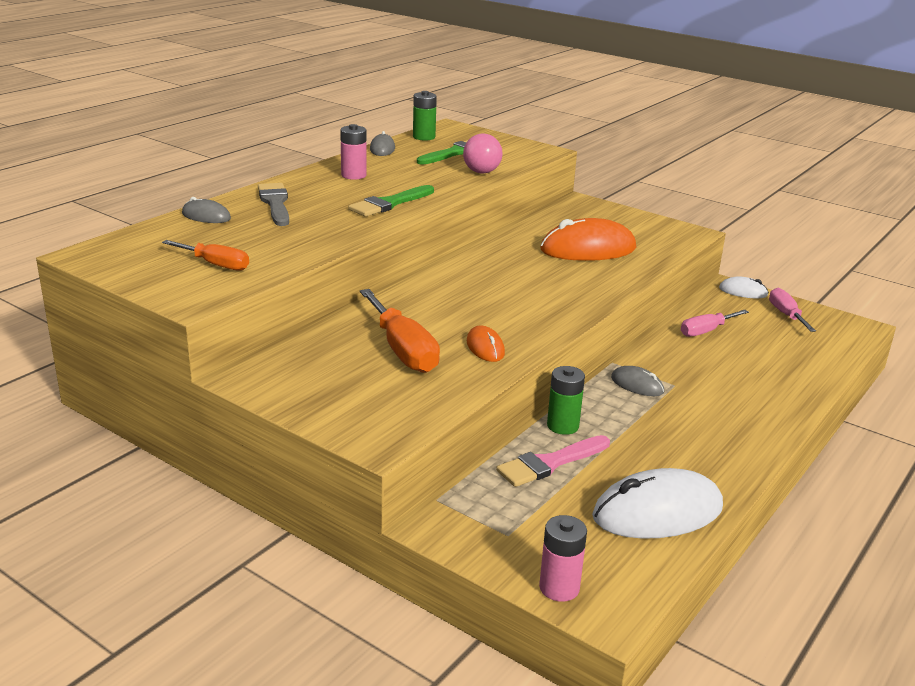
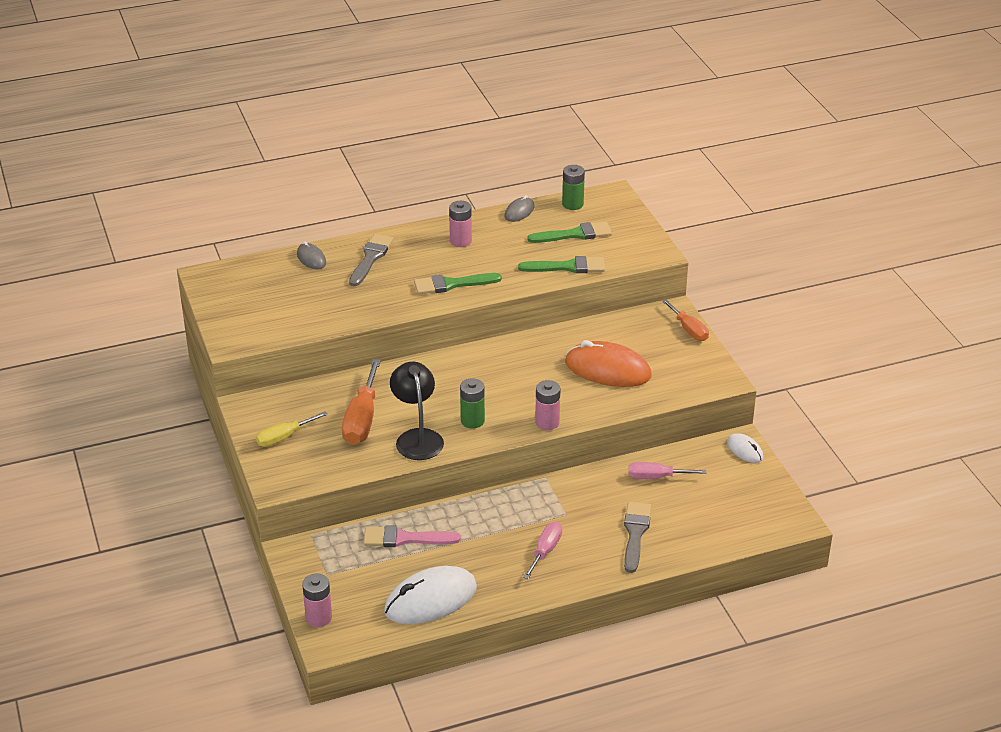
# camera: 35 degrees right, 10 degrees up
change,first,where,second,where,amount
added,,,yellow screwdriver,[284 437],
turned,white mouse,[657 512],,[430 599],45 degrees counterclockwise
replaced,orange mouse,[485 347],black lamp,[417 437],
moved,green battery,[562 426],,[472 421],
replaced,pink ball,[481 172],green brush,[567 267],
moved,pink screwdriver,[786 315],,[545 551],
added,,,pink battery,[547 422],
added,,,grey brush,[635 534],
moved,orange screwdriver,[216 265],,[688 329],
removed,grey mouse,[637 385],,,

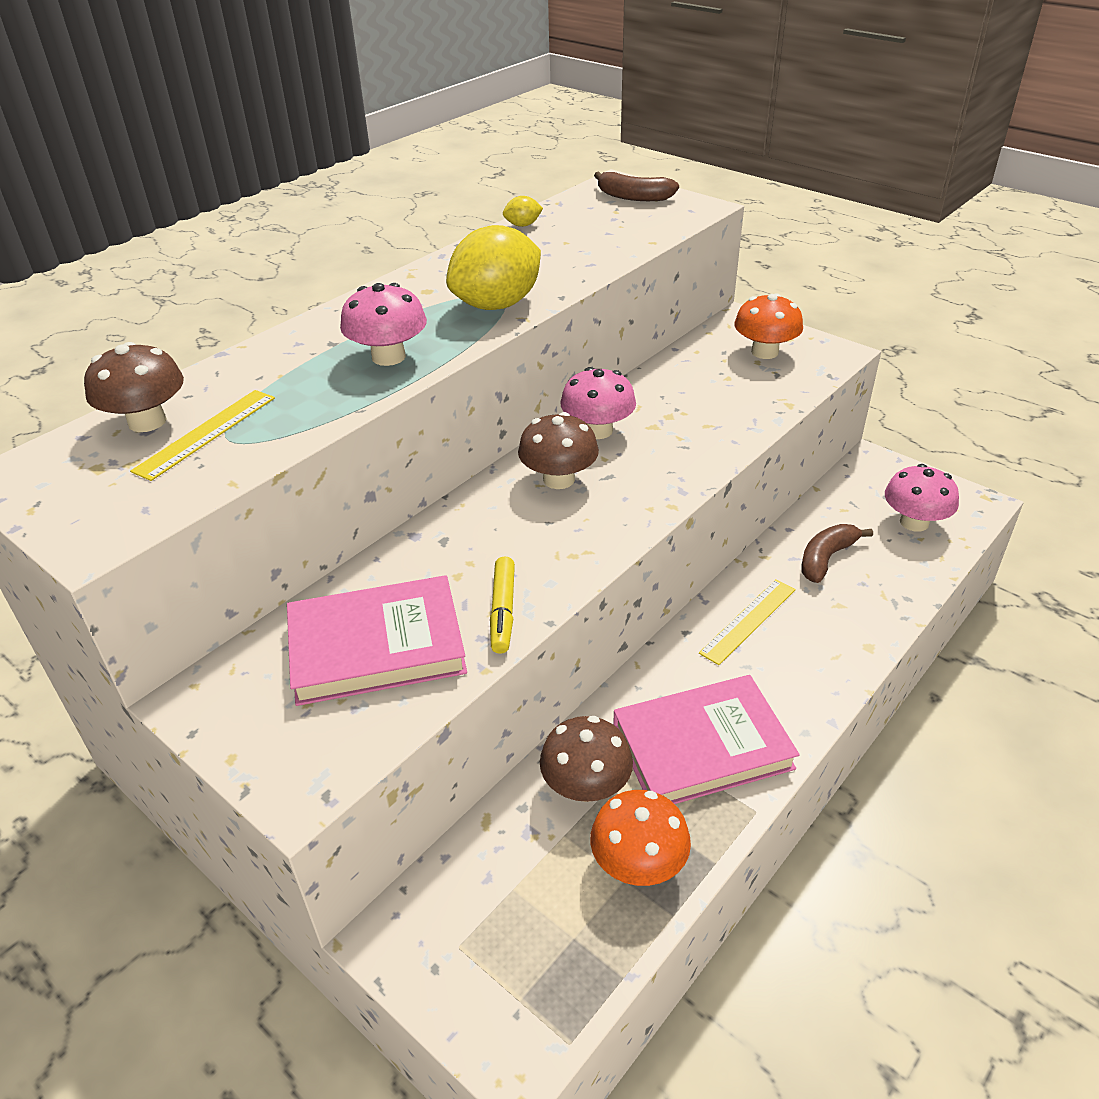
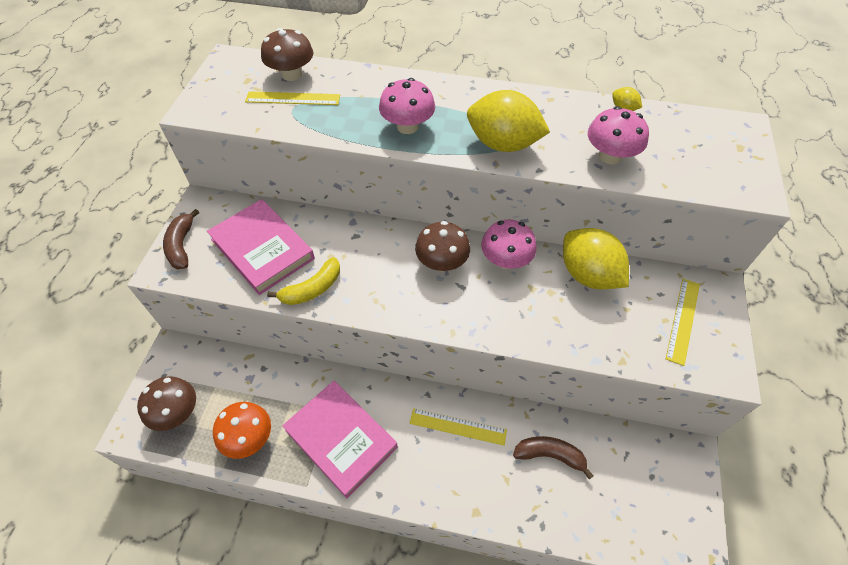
# camera: 60 degrees right, 15 degrees up
change,first,where,second,where,amount
moved,brown mushroom,[586 786],,[177 412],
moved,brown banana,[634 197],,[182 246],
replaced,yellow marker,[503 611],yellow banana,[312 289],
added,,,yellow lemon,[588 275],
moved,pink mushroom,[914 522],,[610 156],
replaced,orange mushroom,[764 352],yellow ruler,[683 320],

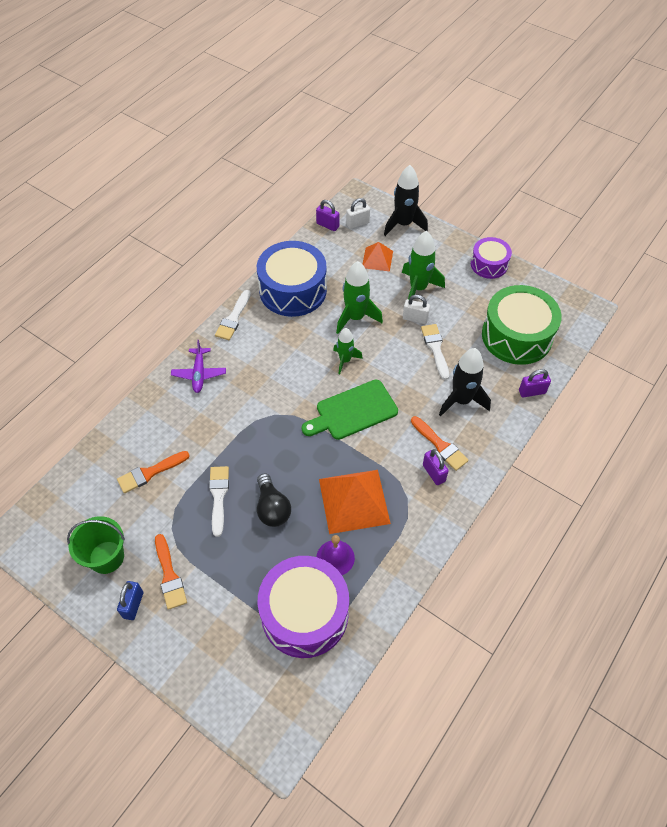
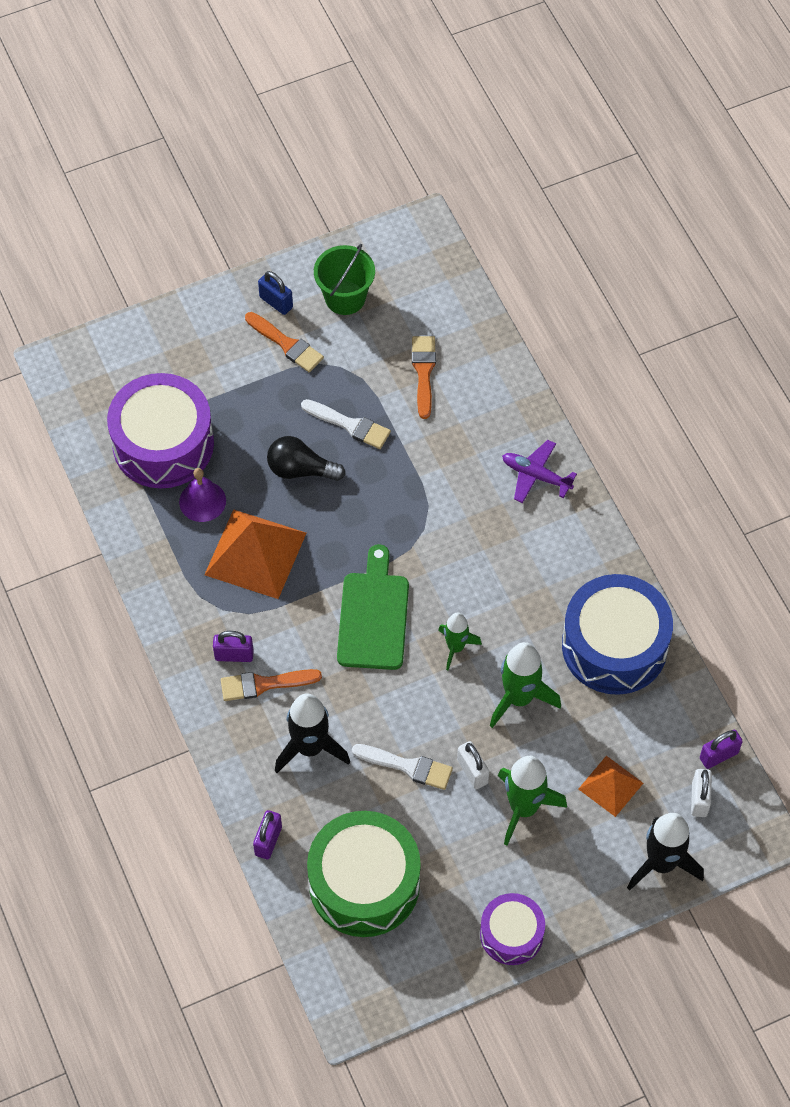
# camera: 120 degrees right, 5 degrees up
change,first,where,second,where,amount
turned,orange brush,[169 575],,[286 344],150 degrees counterclockwise
turned,white padlock,[415 318],,[472 771],75 degrees counterclockwise
removed,white brush,[233 318],,,

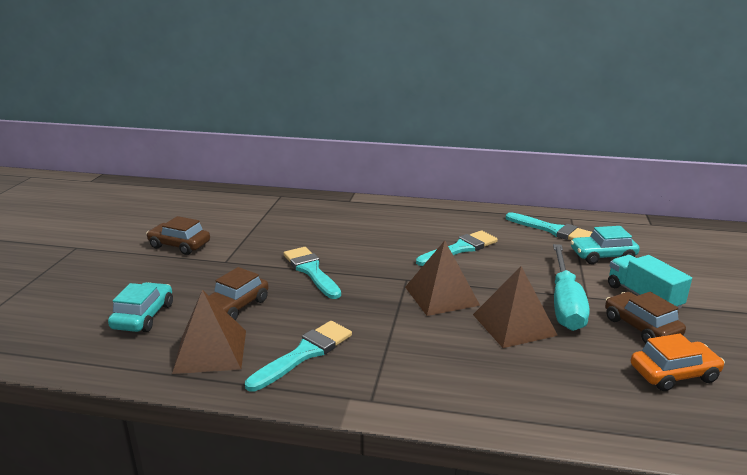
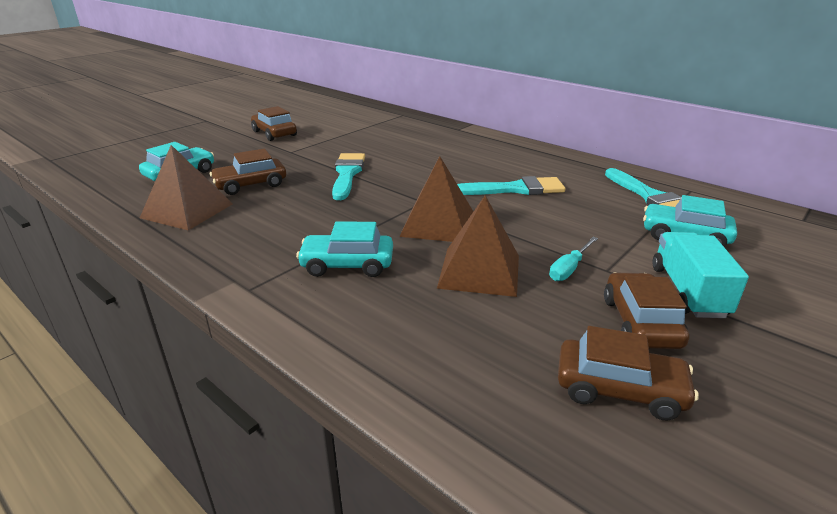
# camera: 30 degrees right, 5 degrees up
change,first,where,second,where,amount
added,,,turquoise car,[347 264],
resized,turquoise screwdriver,[565 303],,[569 268],x0.47
recoloured,orange car,[674 374],brown car,[619 389],
removed,turquoise brush,[304 353],,,

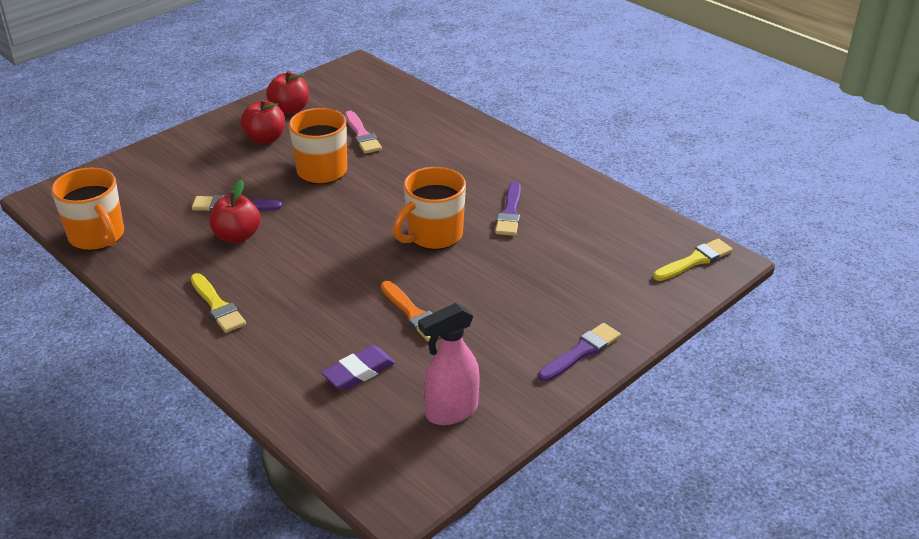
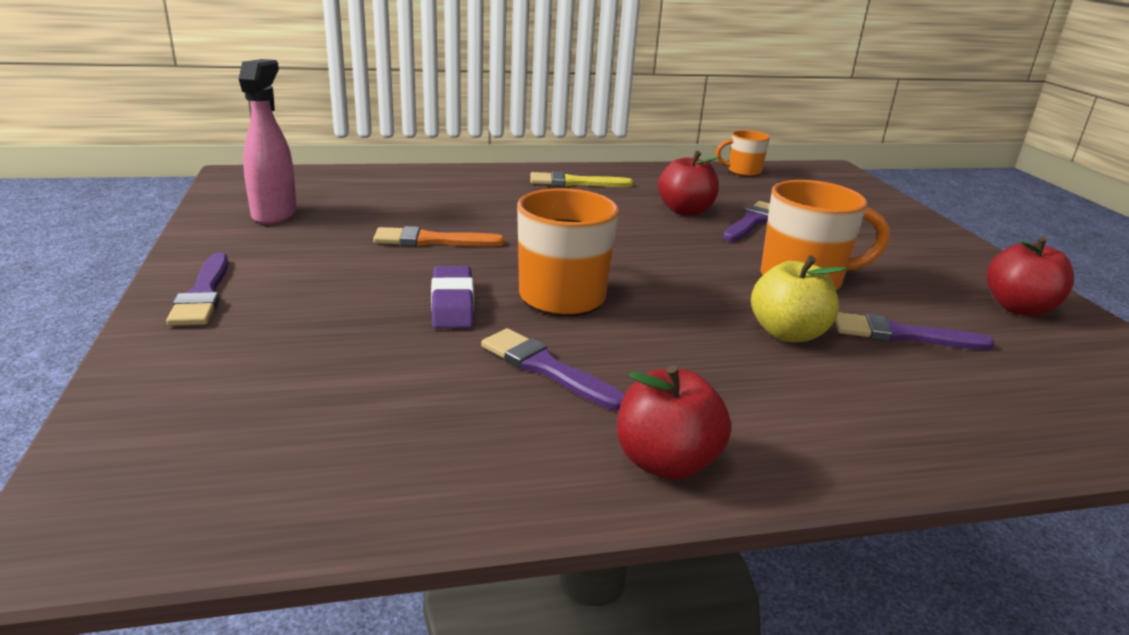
# camera: 120 degrees right, 10 degrees down
change,first,where,second,where,amount
moved,purple eraser,[359 372],,[452 304],
moved,red apple,[265 139],,[666 462],
resized,orange mug,[97 237],,[743 171],x0.58
added,,,yellow apple,[787 333],
recoloured,pink brush,[362 135],purple brush,[902 335],
removed,yellow brush,[695 260],,,

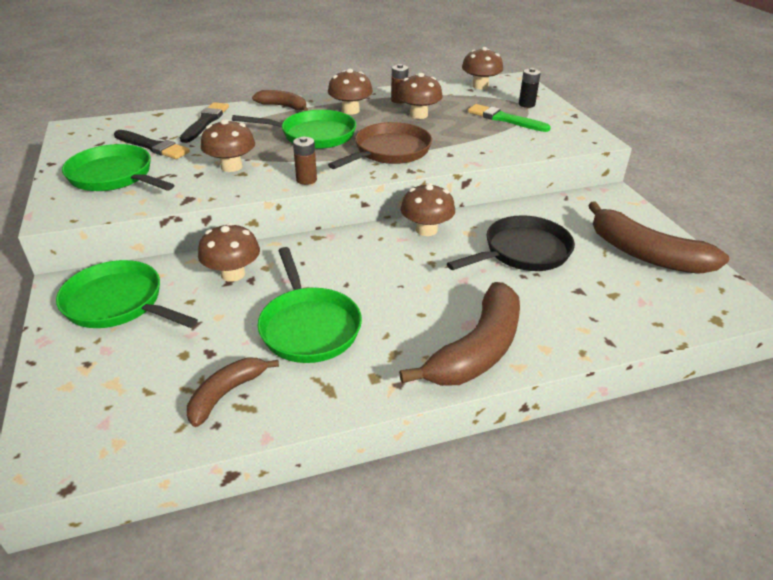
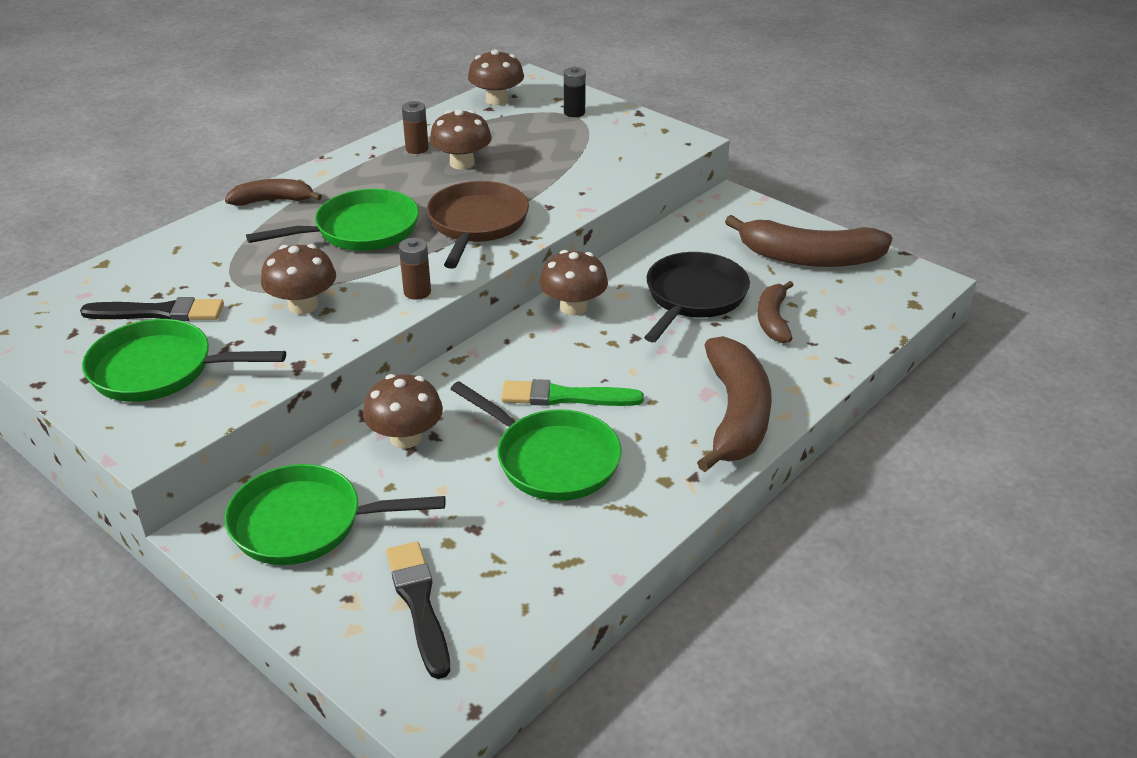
# camera: 30 degrees left, 0 degrees up
change,first,where,second,where,amount
moved,black brush,[205 122],,[419 604],
moved,green brush,[505 119],,[565 397],
moved,brown banana,[226 393],,[773 320],
removed,brown mushroom,[350 110],,,

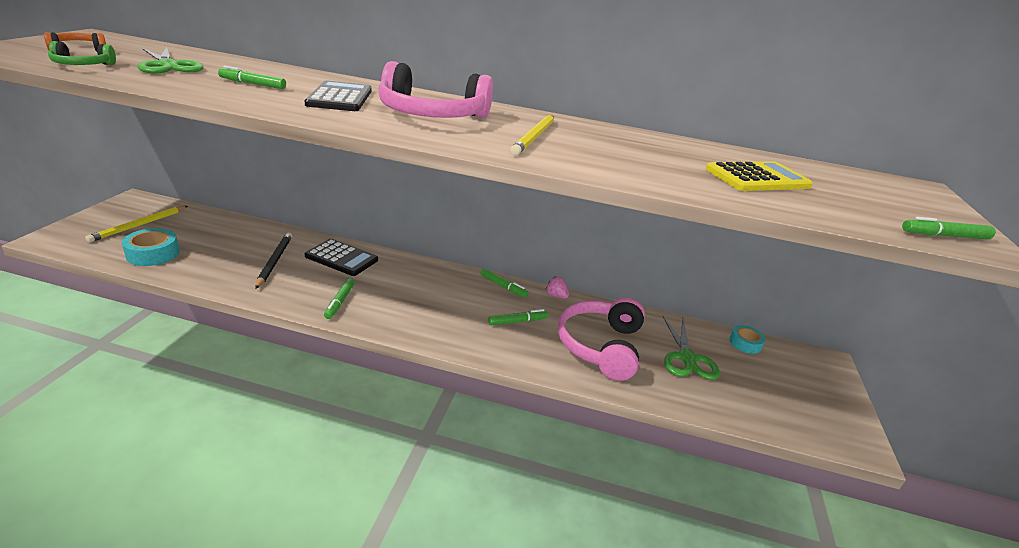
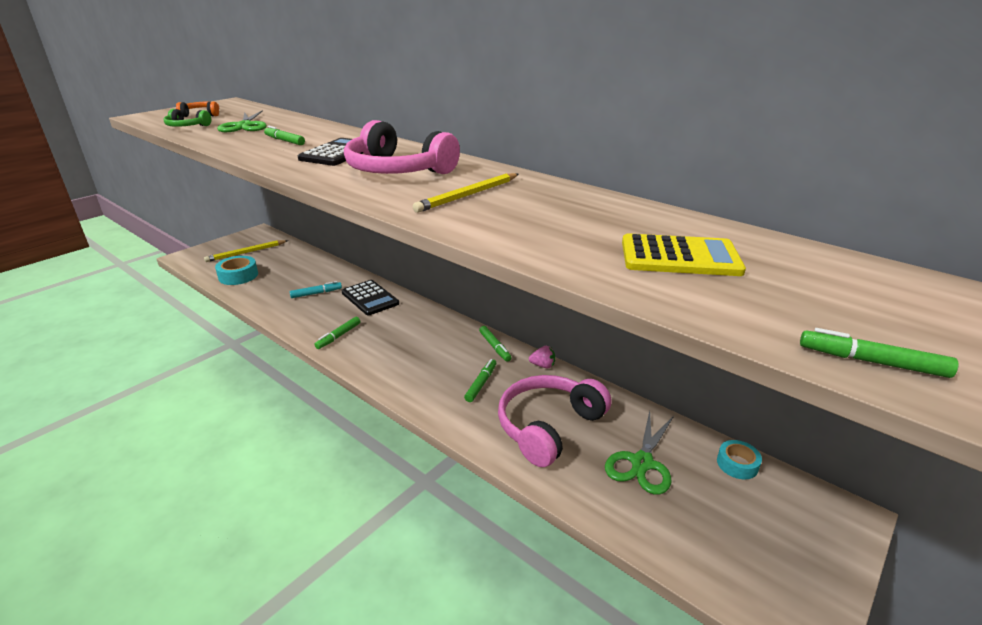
# camera: 30 degrees right, 0 degrees up
change,first,where,second,where,amount
replaced,black pencil,[274 261],turquoise marker,[316 293],
turned,green marker,[517 321],,[481 384],75 degrees counterclockwise
turned,pink strawberry,[556 296],,[543 365],120 degrees clockwise

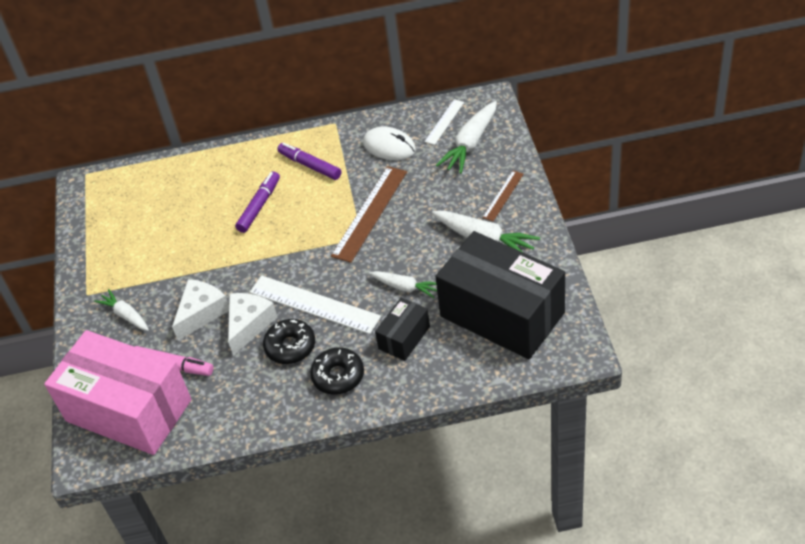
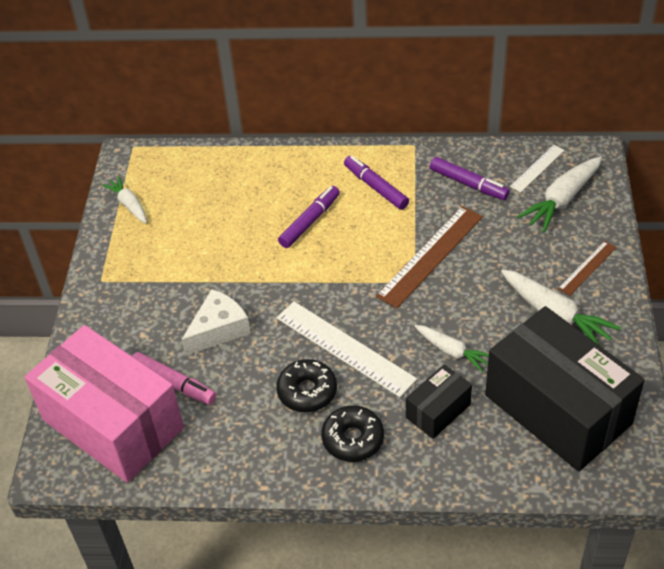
# camera: 10 degrees right, 0 degrees up
change,first,where,second,where,amount
moved,white carrot,[126 315],,[129 205],
replaced,white mouse,[389 146],purple marker,[468 184],
removed,white cheese,[249 325],,,

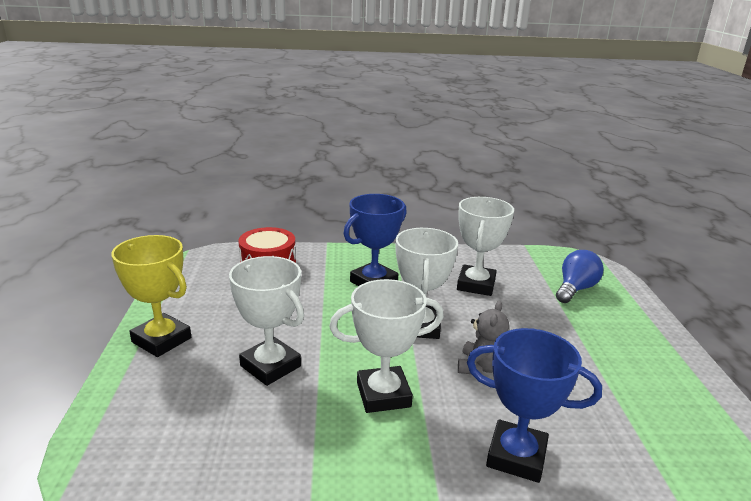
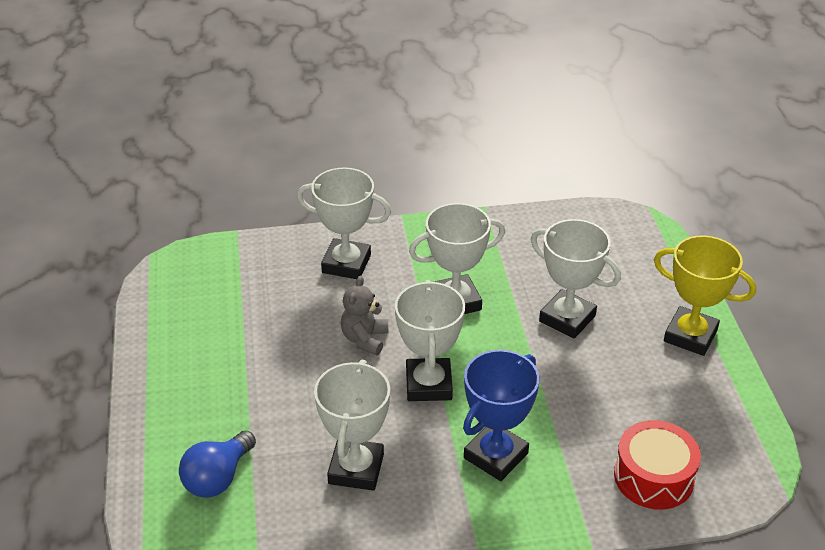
# camera: 175 degrees right, 15 degrees up
change,first,where,second,where,amount
recoloured,blue trophy,[516 456],white trophy,[346 264],

